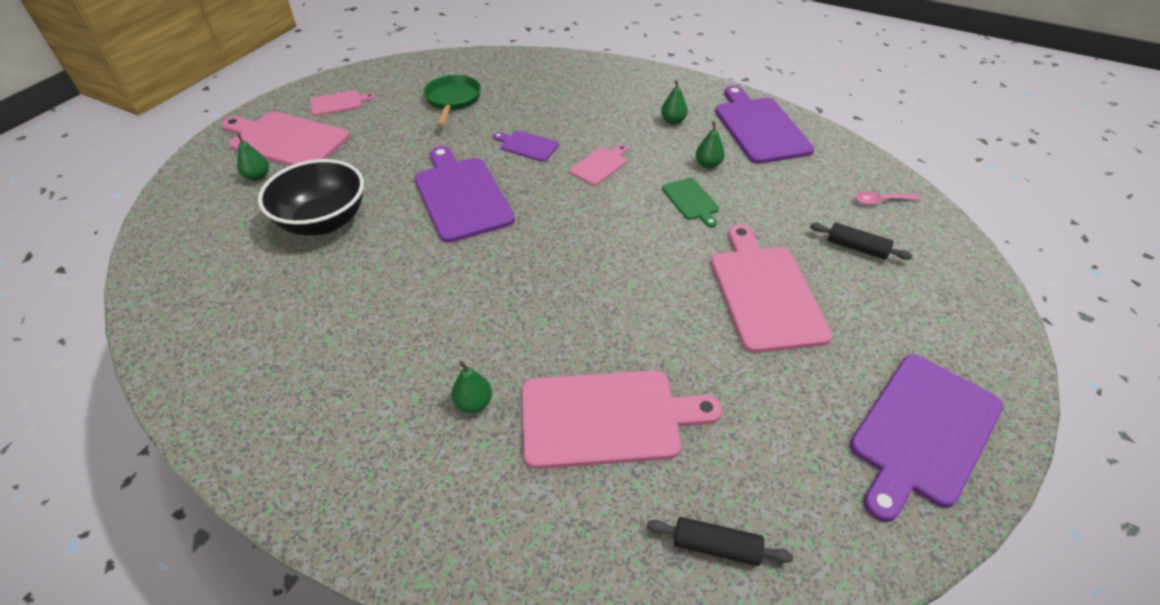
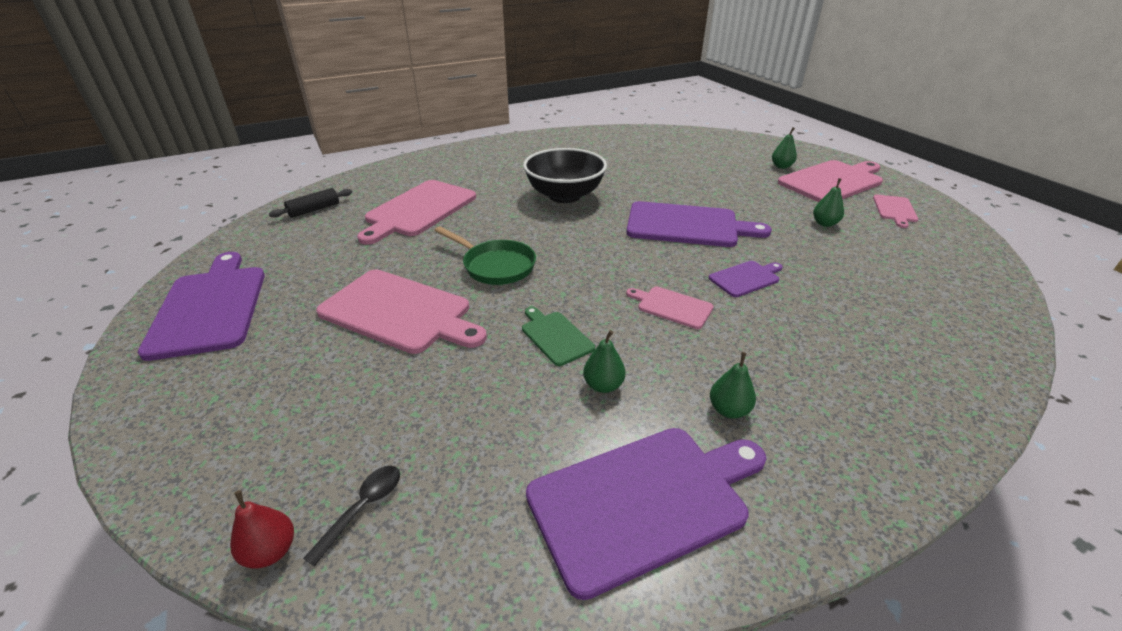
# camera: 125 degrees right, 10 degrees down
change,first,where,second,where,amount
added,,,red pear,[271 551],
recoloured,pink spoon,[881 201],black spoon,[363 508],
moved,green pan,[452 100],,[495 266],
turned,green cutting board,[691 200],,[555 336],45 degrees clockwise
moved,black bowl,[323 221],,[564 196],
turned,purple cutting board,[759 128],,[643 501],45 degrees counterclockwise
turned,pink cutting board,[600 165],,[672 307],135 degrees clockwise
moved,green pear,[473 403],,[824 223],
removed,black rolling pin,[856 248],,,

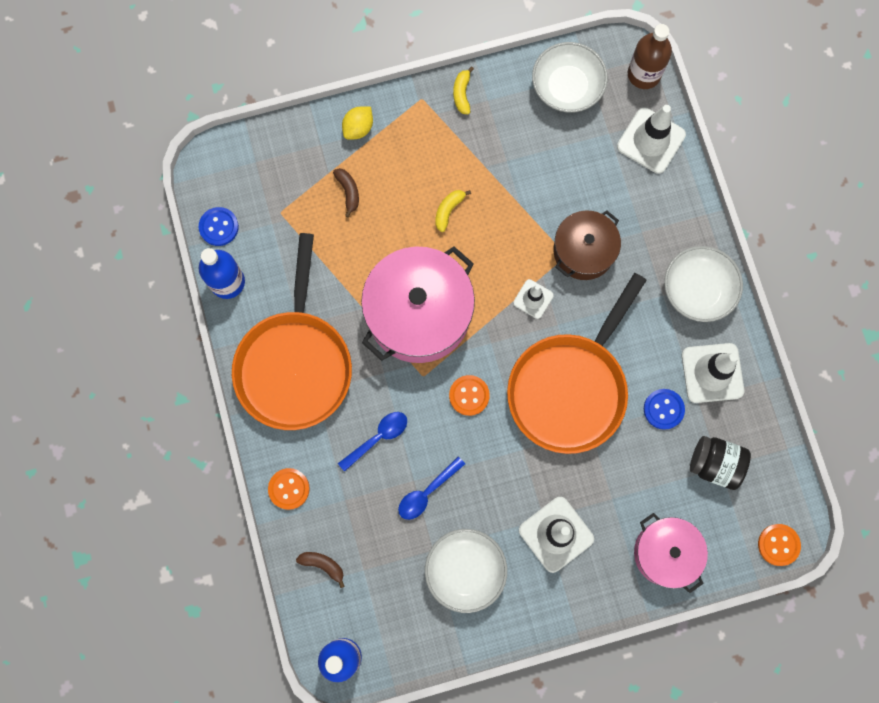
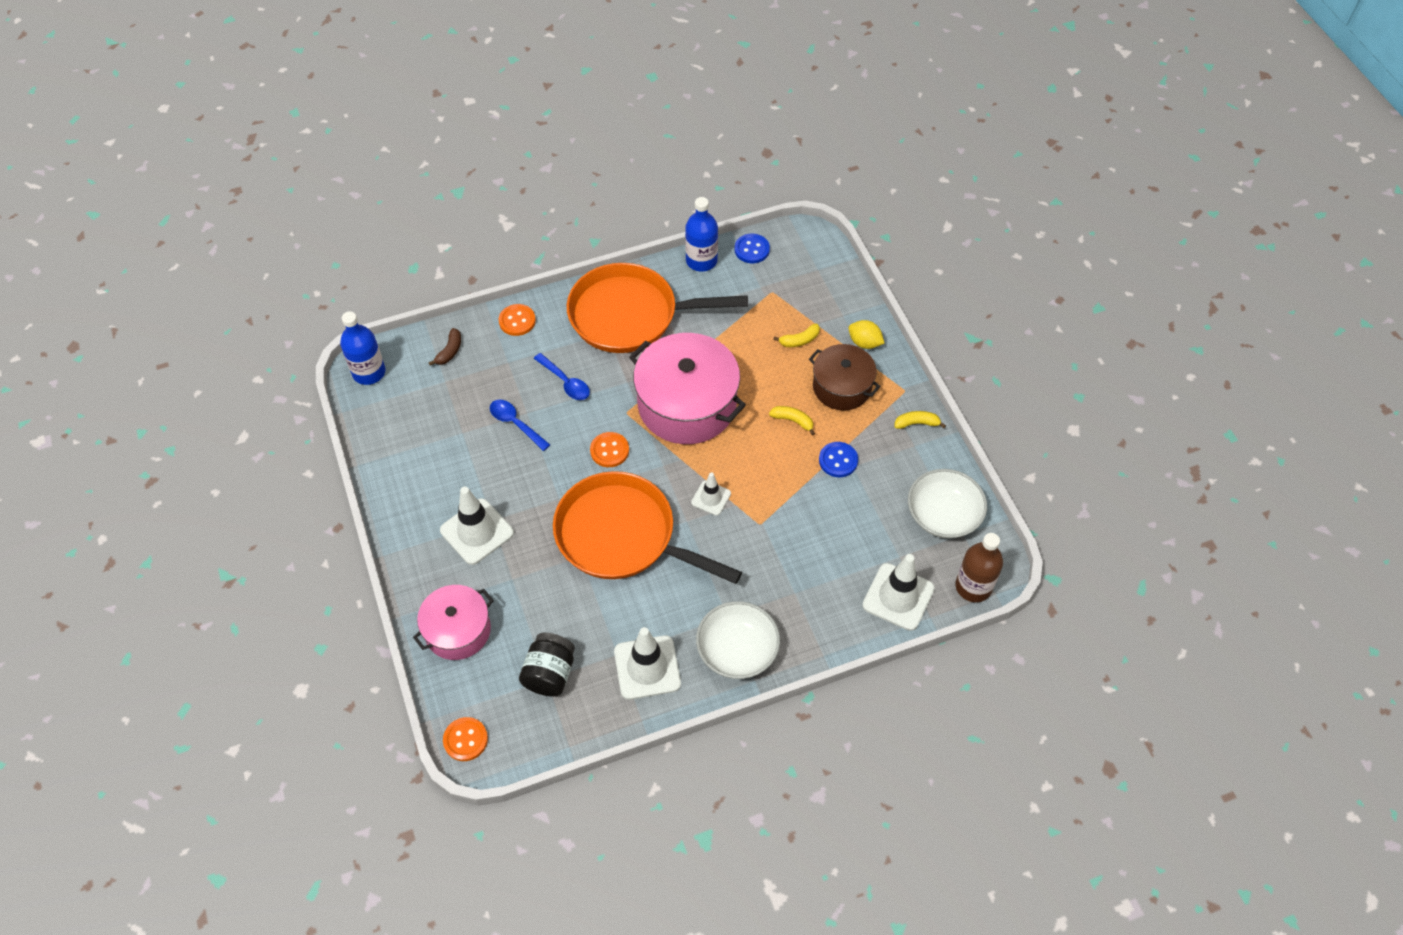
# camera: 85 degrees right, 20 degrees down
change,first,where,second,where,amount
recoloured,brown banana,[348 192],yellow banana,[799 340],
moved,brown pot,[583 251],,[842 387],
moved,blue button,[663 409],,[838 460],
removed,white bowl,[465 570],,,

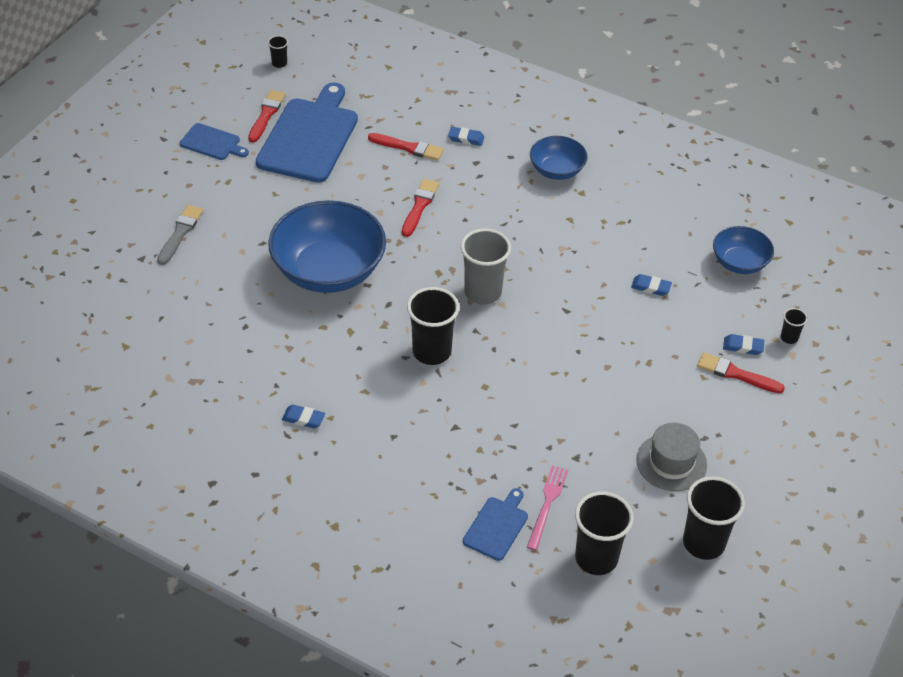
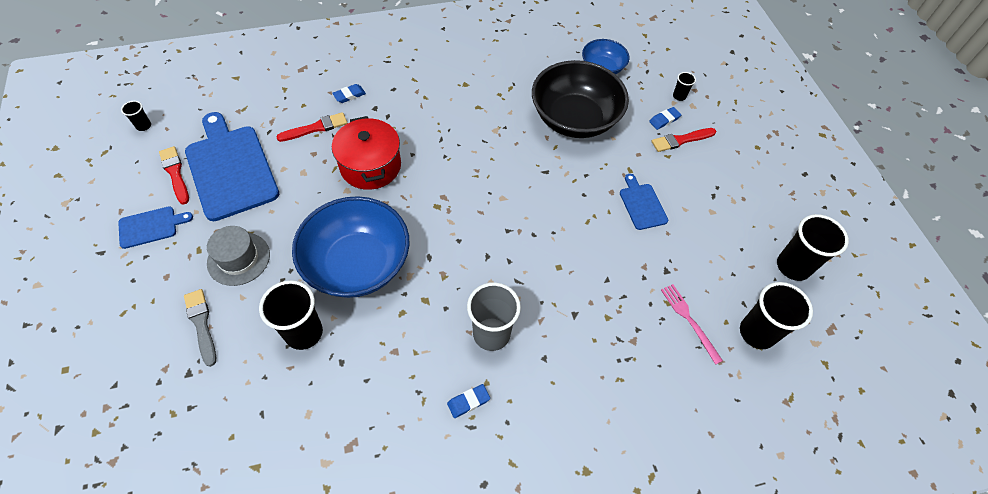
# camera: 45 degrees left, 10 degrees up
change,first,where,second,where,amount
moved,grey hat,[671 462],,[238 259],
moved,black cup,[431 352],,[304 333],
replaced,red brush,[419 206],red pot,[370 166],
moved,grey cup,[482 292],,[491 334],
replaced,blue eraser,[651 287],black bowl,[574 119],
moved,blue cutting board,[497 526],,[642 204],
removed,blue bowl,[556 170],,,

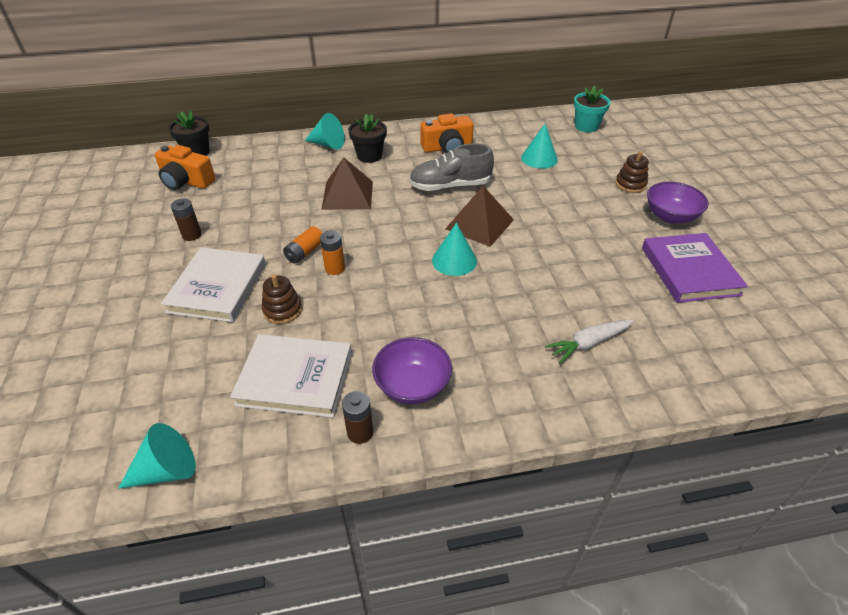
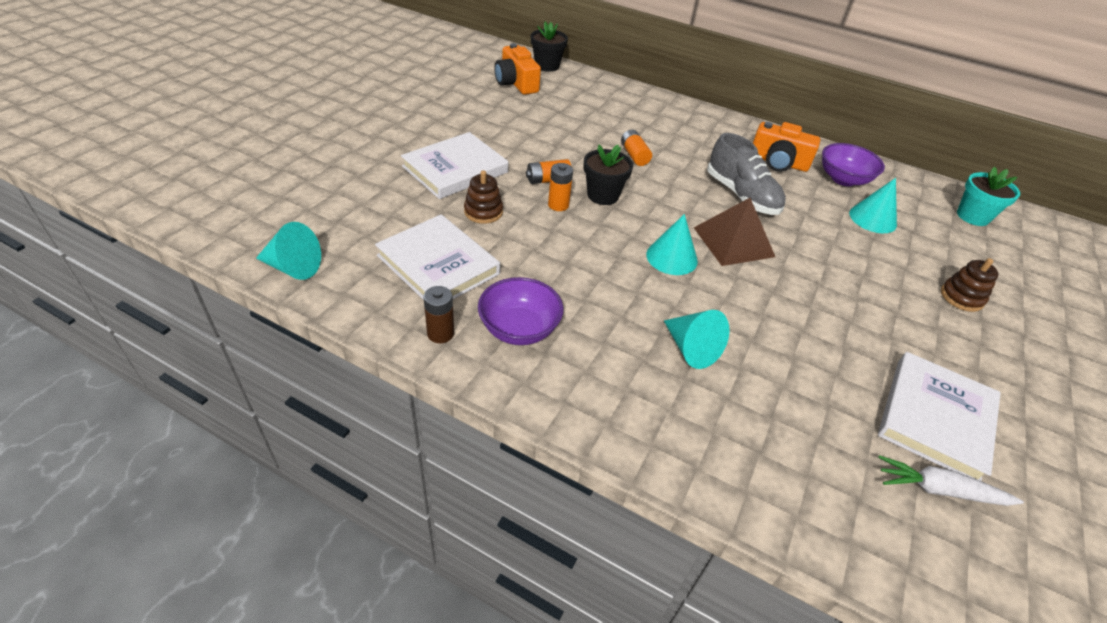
# camera: 35 degrees right, 0 degrees up
change,first,where,second,where,amount
moved,black flower pot,[369 156],,[603 195],
replaced,brown pyramid,[347 195],orange battery,[634 155],
moved,turquoise cone,[327 144],,[691 348],
turned,grey shoe,[450 186],,[741 195],150 degrees counterclockwise
moved,purple bowl,[670 216],,[843 179],
recoloured,purple book,[689 271],white book,[935 418],
moved,white carrot,[588 343],,[939 490],
removed,brown battery,[192 235],,,

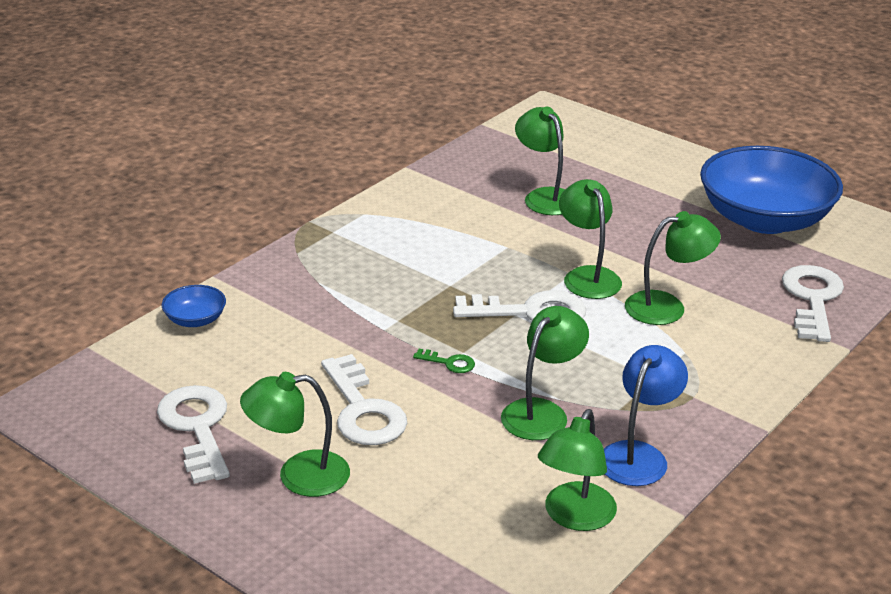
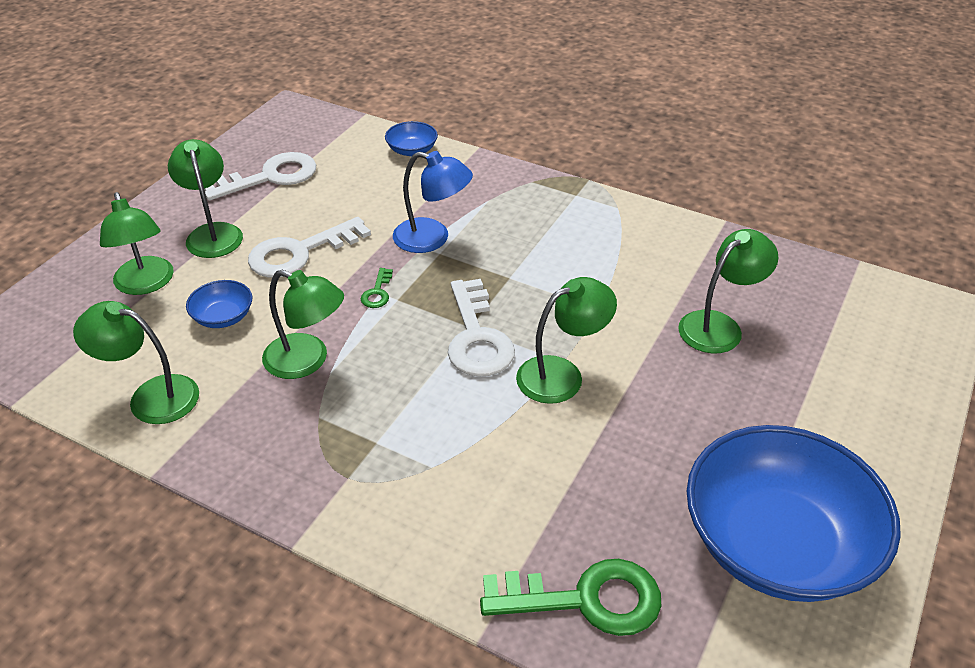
# camera: 80 degrees right, 10 degrees up
change,first,where,second,where,amount
moved,green lamp,[667 307],,[146 284],
added,,,blue bowl,[223 317],
moved,blue lamp,[638 455],,[432 238],
recoloured,white key,[812 299],green key,[585 599],

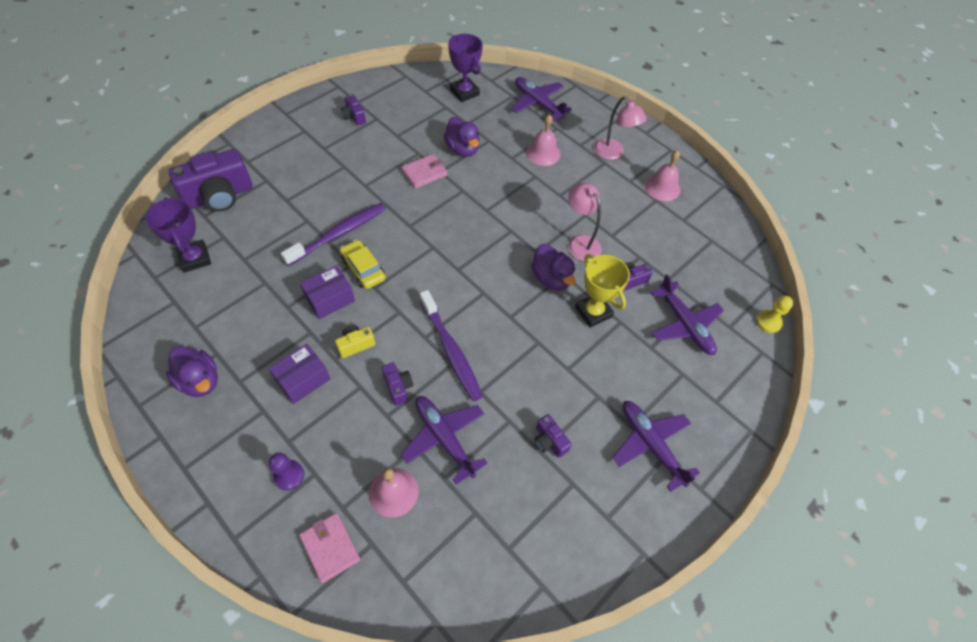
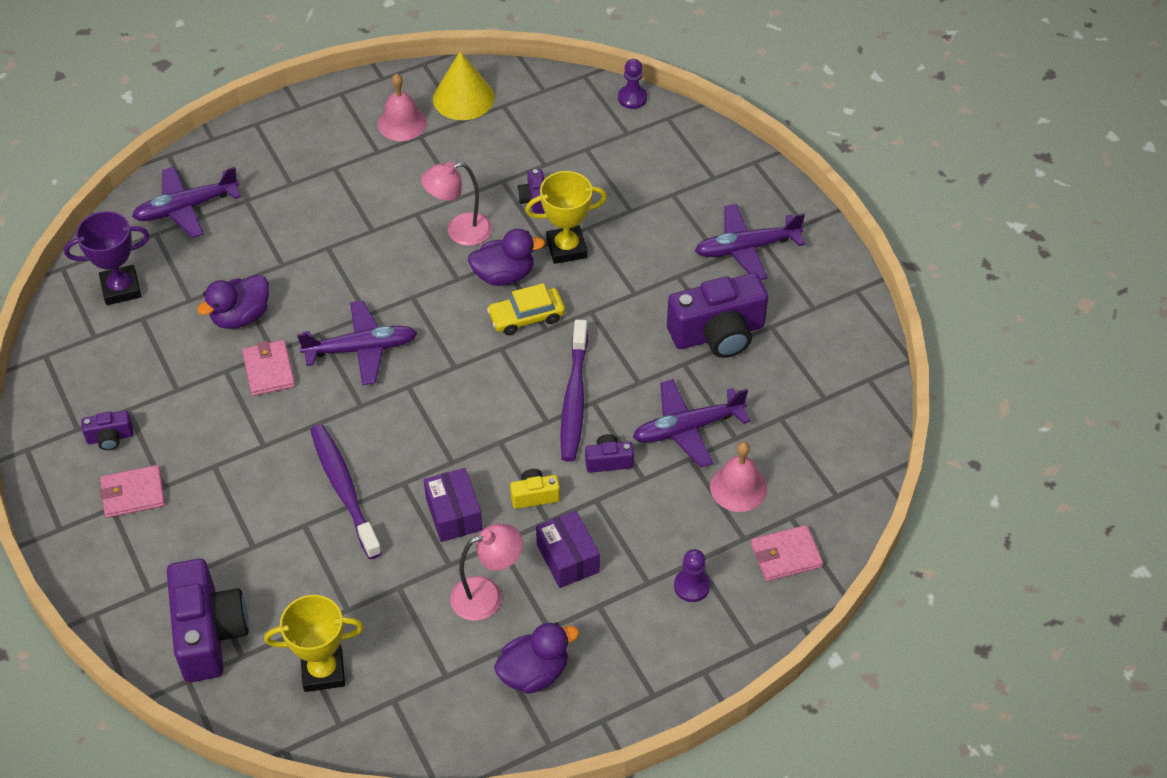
# camera: 70 degrees left, 5 degrees down
change,first,where,second,where,amount
added,,,pink wallet,[133 493],
turned,purple duck,[462 149],,[241 316],150 degrees clockwise
recoloured,purple trophy,[195 258],yellow trophy,[323 671],
moved,purple plane,[684 324],,[361 349],
added,,,yellow cone,[463 98],
moved,pink lamp,[613 153],,[487 595],
moved,yellow car,[363 269],,[526 317],
turned,yellow camera,[355 345],,[534 495],90 degrees clockwise
turned,purple toothbrush,[451 350],,[574 399],105 degrees clockwise
recoloured,yellow pawn,[768 322],purple pawn,[632 98],
resized,purple camera,[549 441],,[718 334],x2.14
removed,pink bell,[543 153],,,

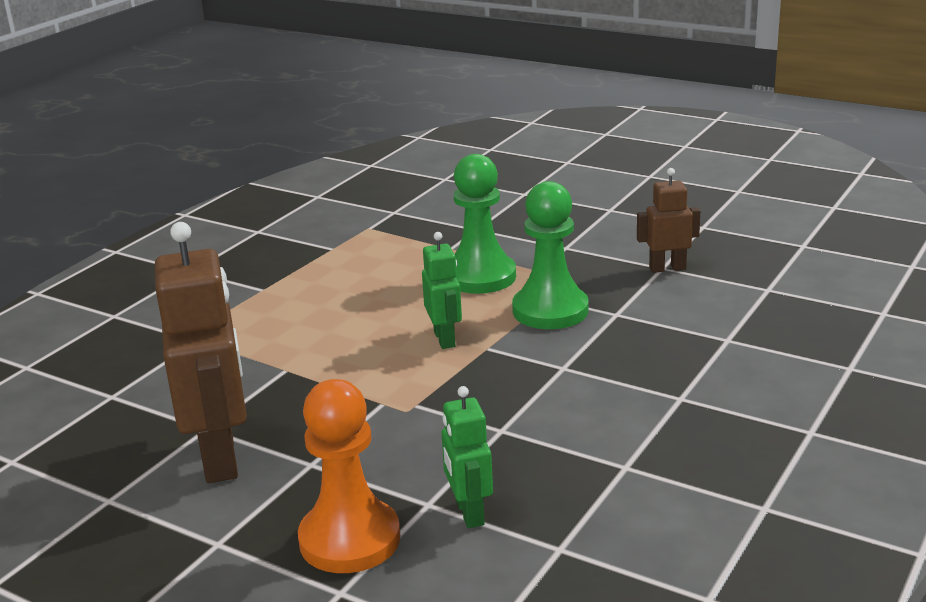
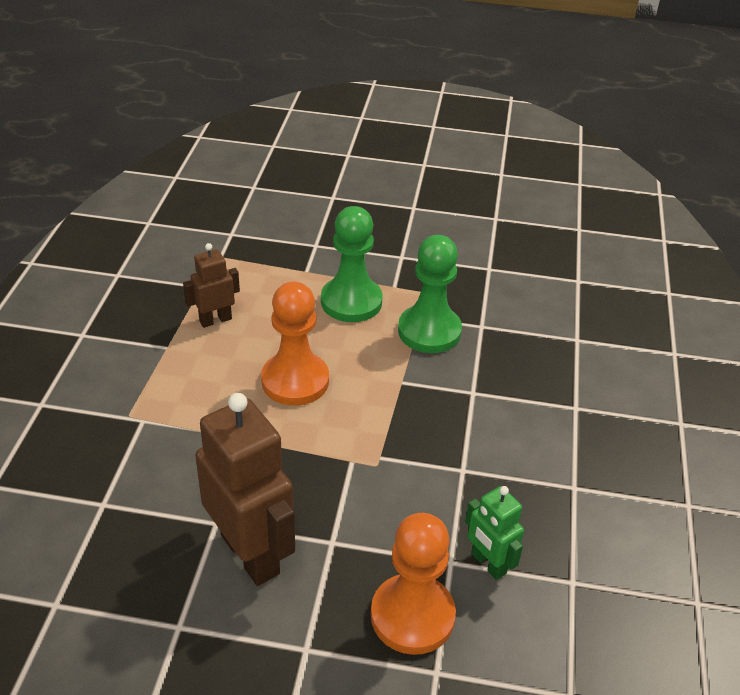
# camera: 25 degrees left, 15 degrees up
change,first,where,second,where,amount
moved,brown robot,[667 268],,[215 320],
added,,,orange pawn,[295 381],
removed,green robot,[445 339],,,

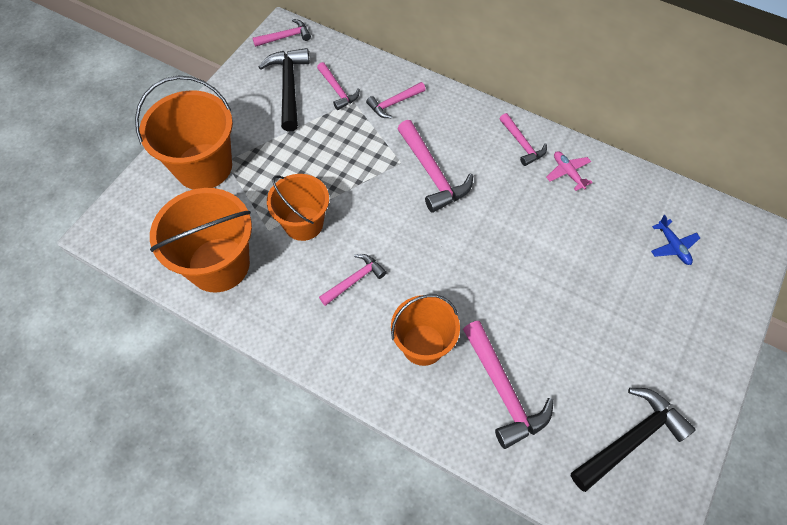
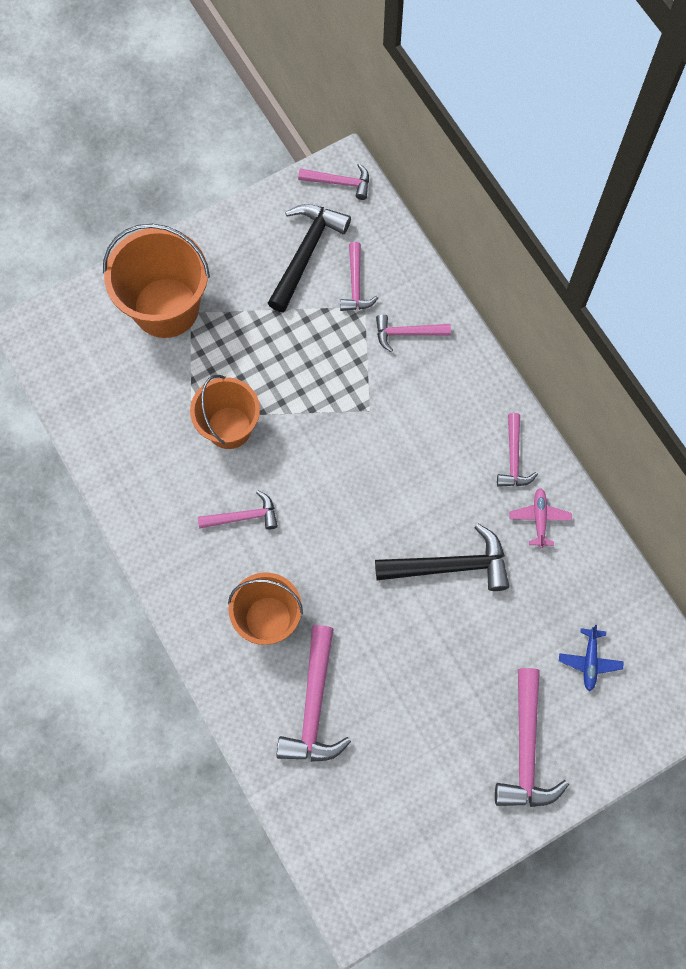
# camera: 30 degrees right, 10 degrees up
change,first,where,second,where,amount
moved,black hammer,[630 439],,[450 566],
moved,pink hammer,[432 173],,[526 749],
removed,orange bucket,[219 264],,,

